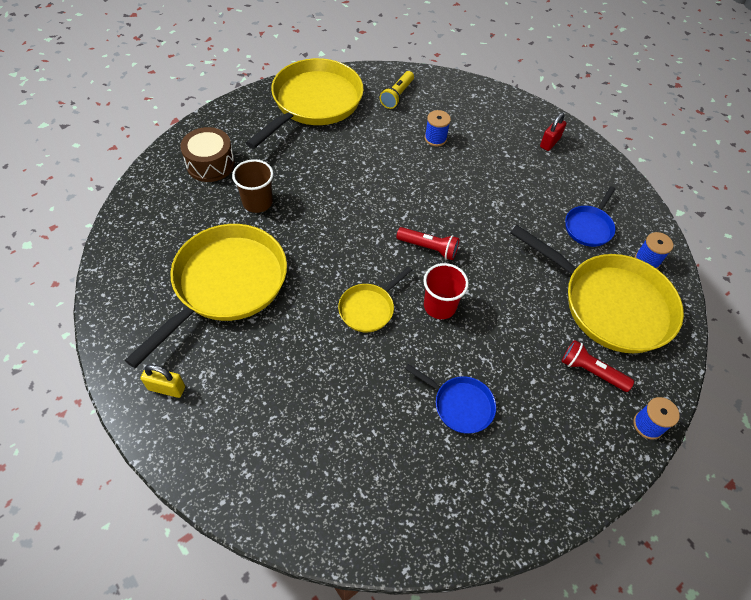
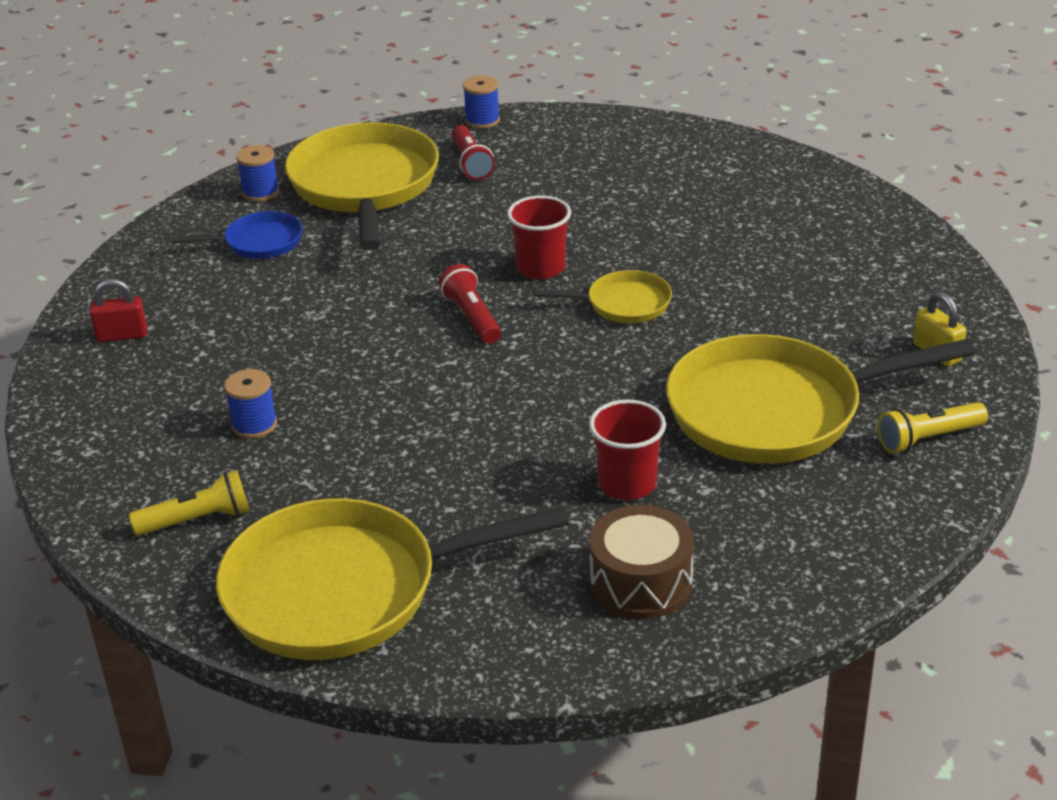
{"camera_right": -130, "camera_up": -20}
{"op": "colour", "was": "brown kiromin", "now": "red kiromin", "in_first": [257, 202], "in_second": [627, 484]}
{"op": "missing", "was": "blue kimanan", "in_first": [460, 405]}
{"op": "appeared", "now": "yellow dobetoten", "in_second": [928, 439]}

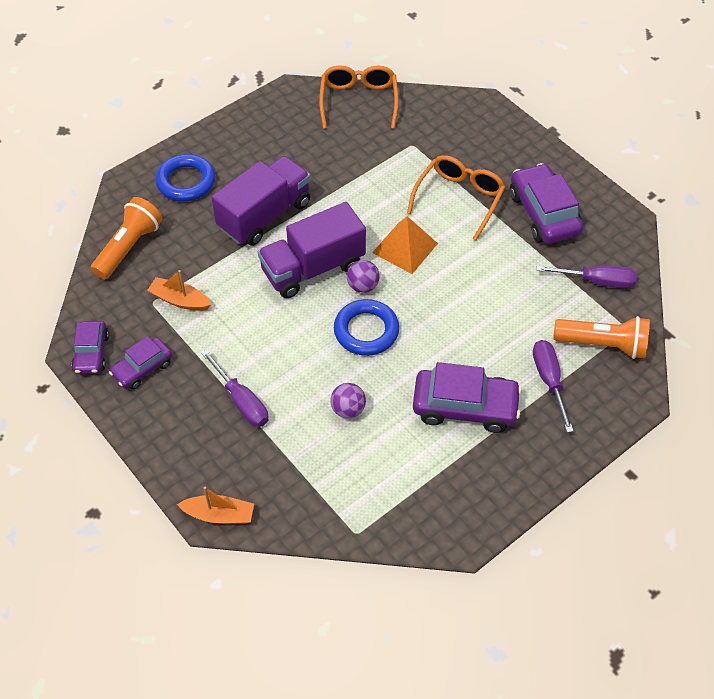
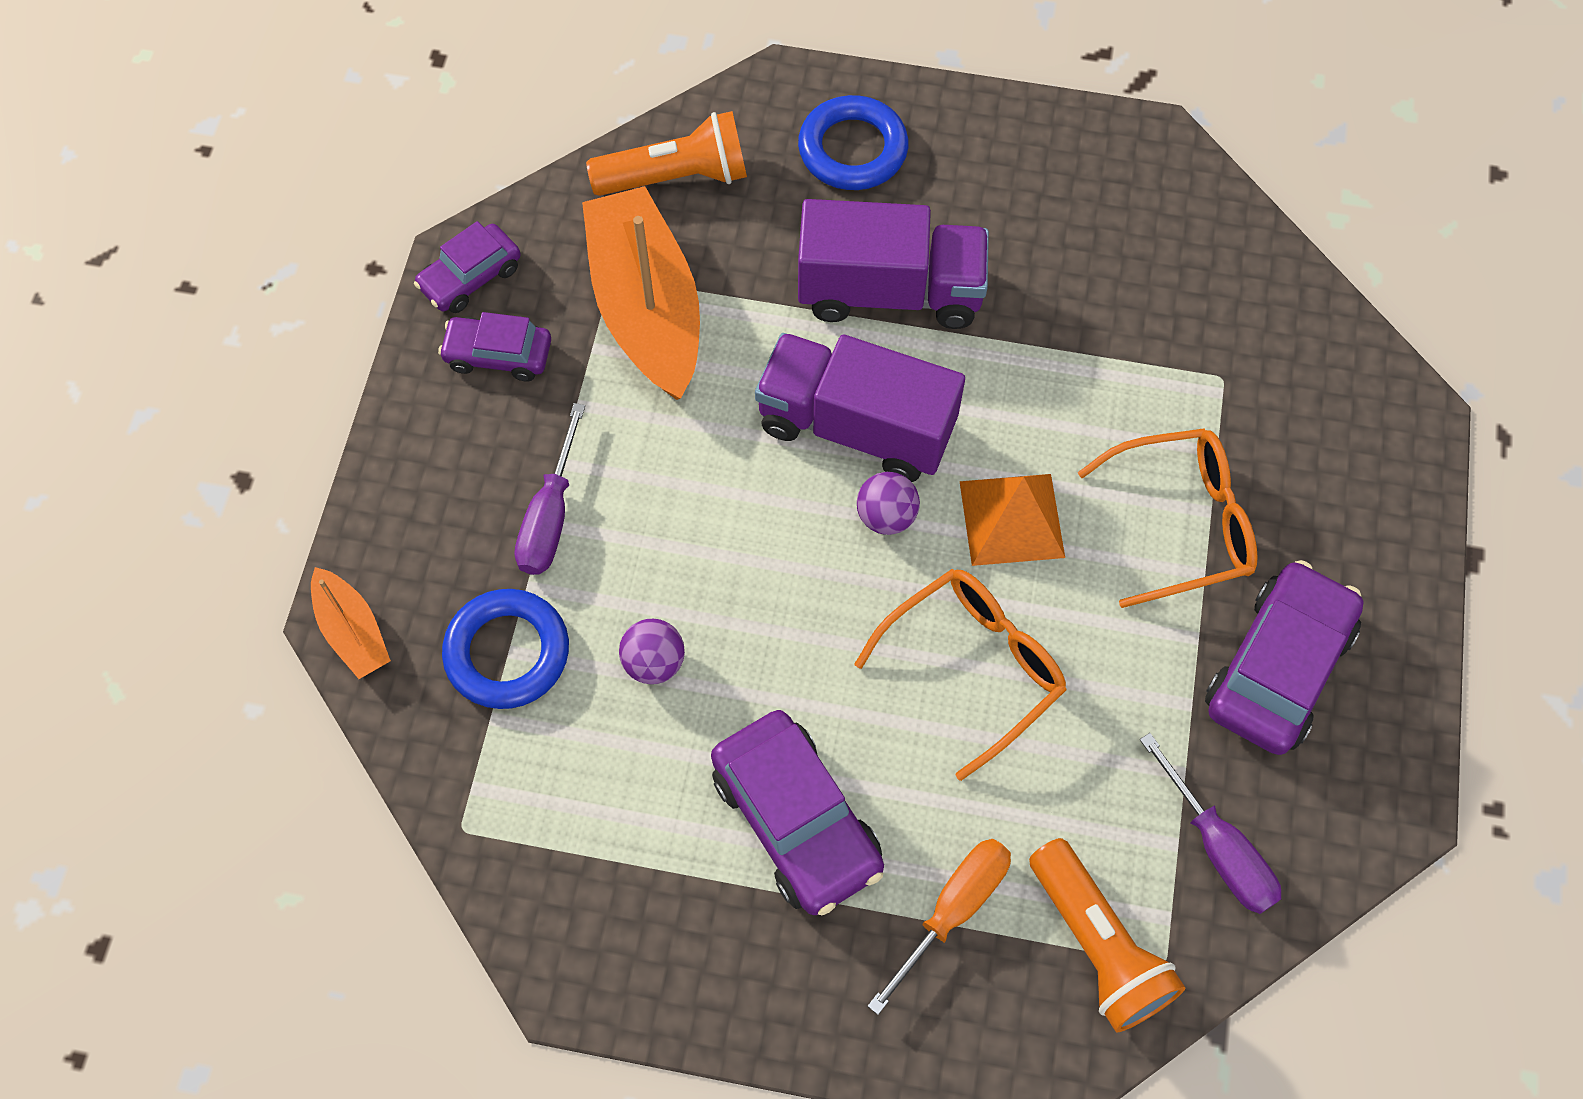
{"camera_right": 50, "camera_up": 10}
{"op": "size", "was": "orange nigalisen", "in_first": [180, 300], "in_second": [646, 308], "ratio": 2.04}
{"op": "relocated", "was": "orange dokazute", "in_first": [358, 101], "in_second": [973, 668]}
{"op": "relocated", "was": "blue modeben", "in_first": [366, 331], "in_second": [507, 653]}
{"op": "colour", "was": "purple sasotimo", "now": "orange sasotimo", "in_first": [549, 381], "in_second": [952, 910]}

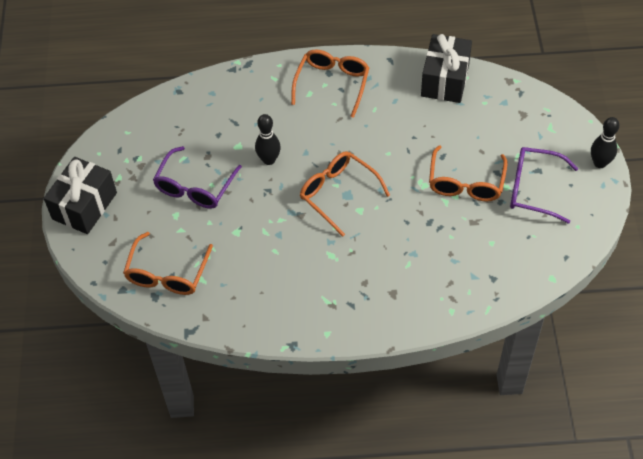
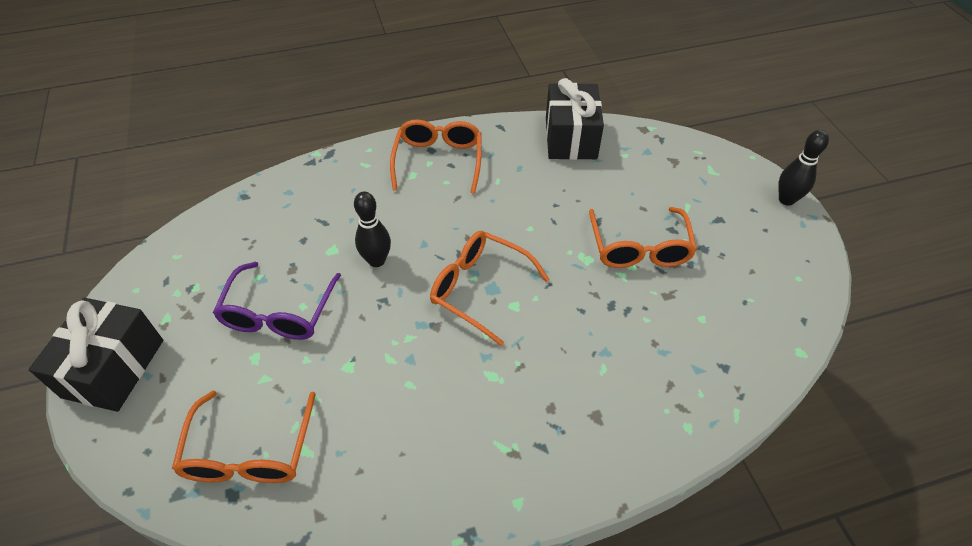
{"camera_right": -15, "camera_up": -5}
{"op": "missing", "was": "purple dokazute", "in_first": [534, 189]}

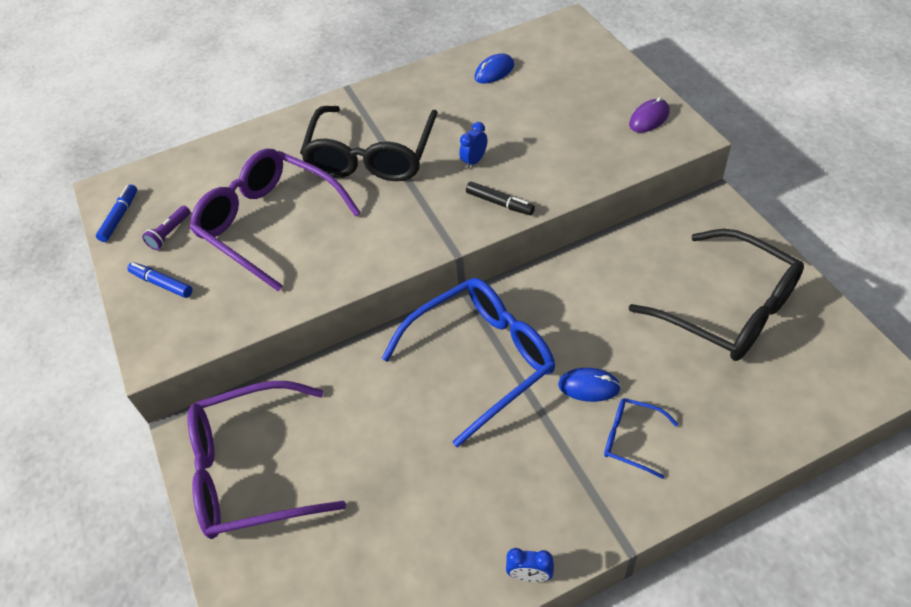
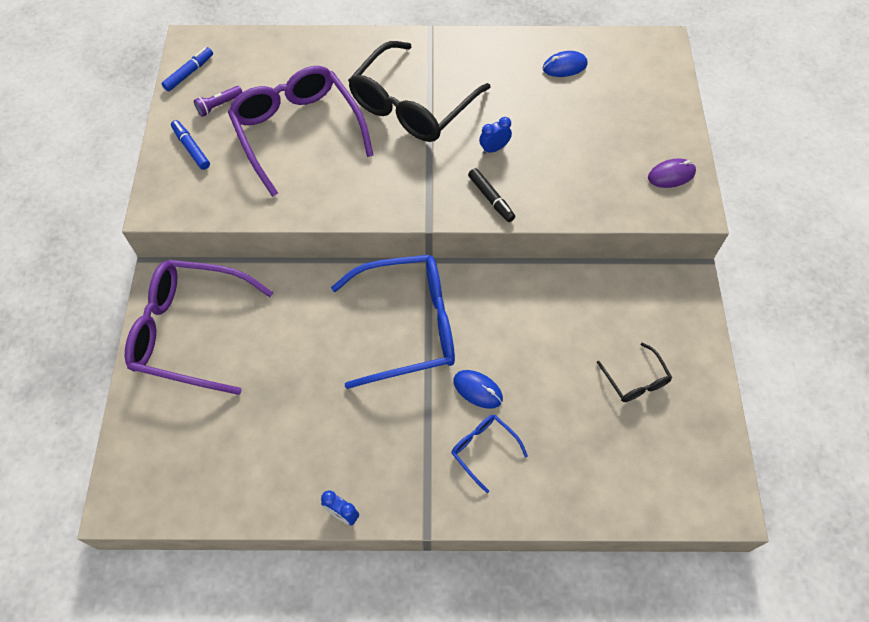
{"camera_right": 20, "camera_up": 10}
{"op": "size", "was": "black dokazute", "in_first": [728, 309], "in_second": [635, 380], "ratio": 0.46}

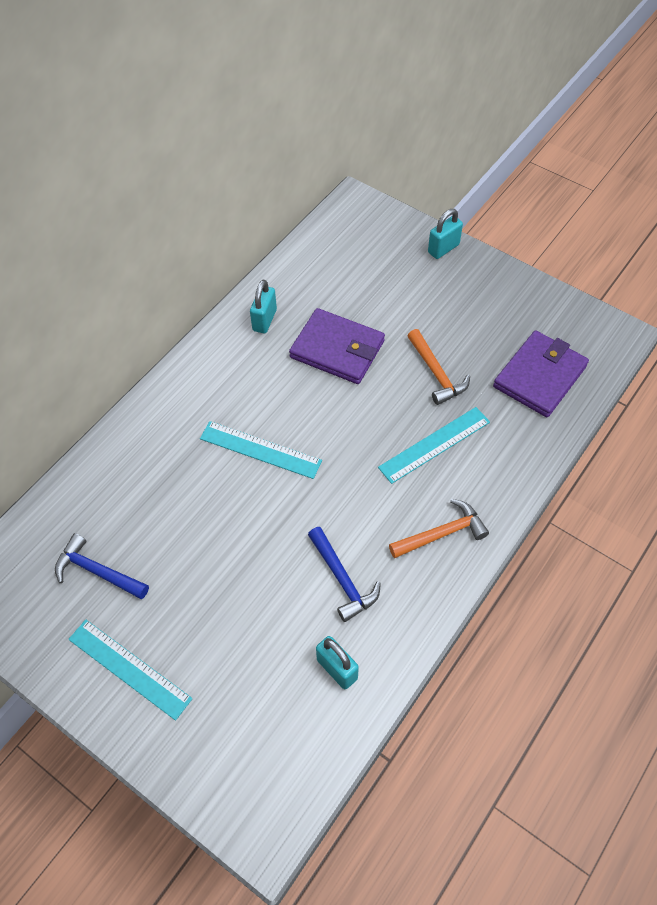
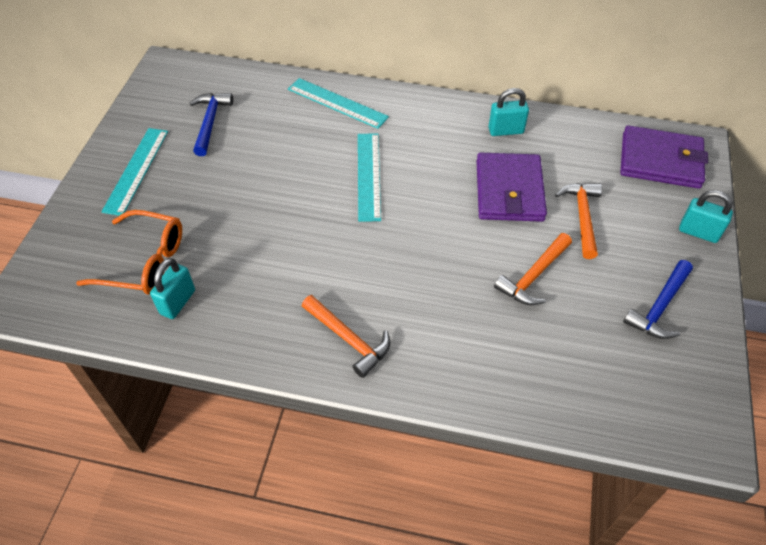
{"camera_right": 65, "camera_up": -5}
{"op": "relocated", "was": "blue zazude", "in_first": [342, 579], "in_second": [659, 307]}
{"op": "relocated", "was": "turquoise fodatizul", "in_first": [434, 444], "in_second": [337, 103]}
{"op": "relocated", "was": "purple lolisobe", "in_first": [539, 376], "in_second": [660, 161]}
{"op": "appeared", "now": "orange dokazute", "in_second": [145, 262]}
{"op": "appeared", "now": "orange zazude", "in_second": [582, 217]}

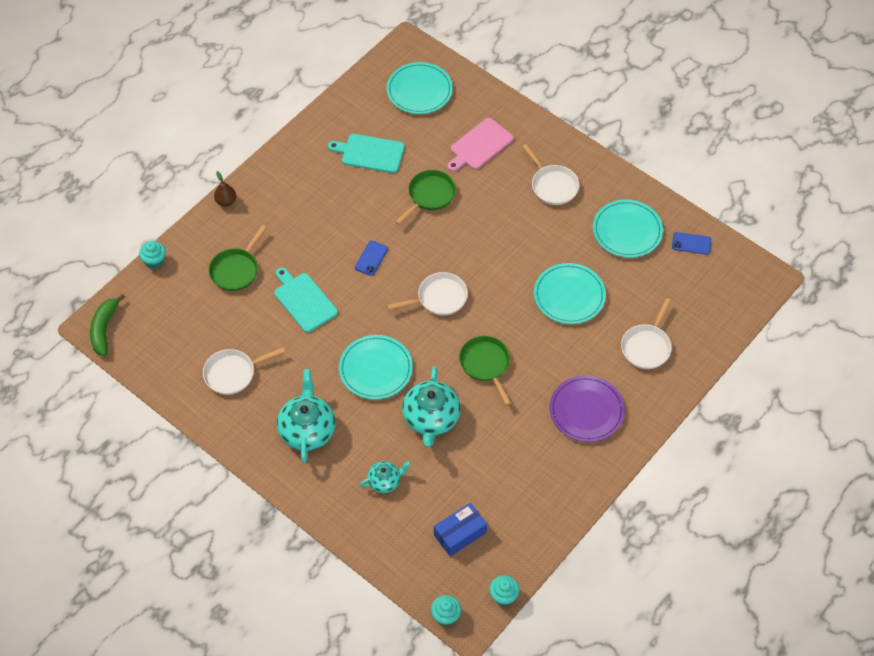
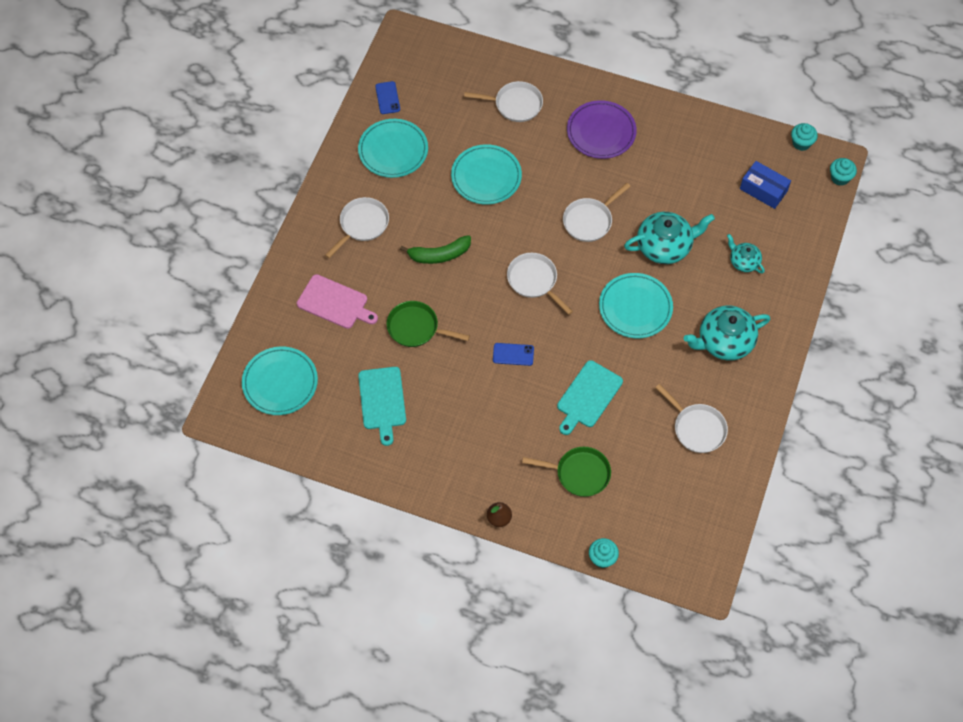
{"camera_right": -110, "camera_up": 5}
{"op": "relocated", "was": "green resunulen", "in_first": [104, 329], "in_second": [439, 255]}
{"op": "colour", "was": "green kimanan", "now": "white kimanan", "in_first": [486, 365], "in_second": [590, 220]}

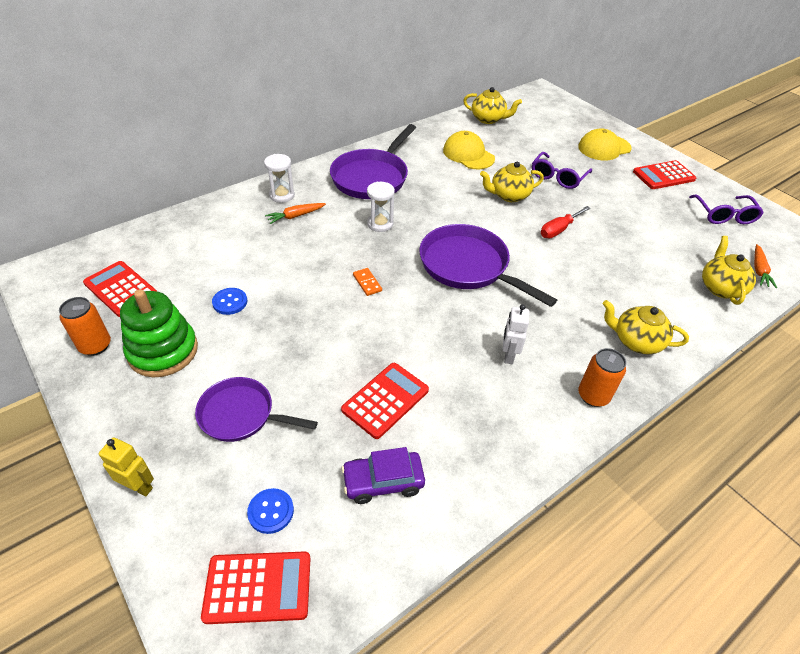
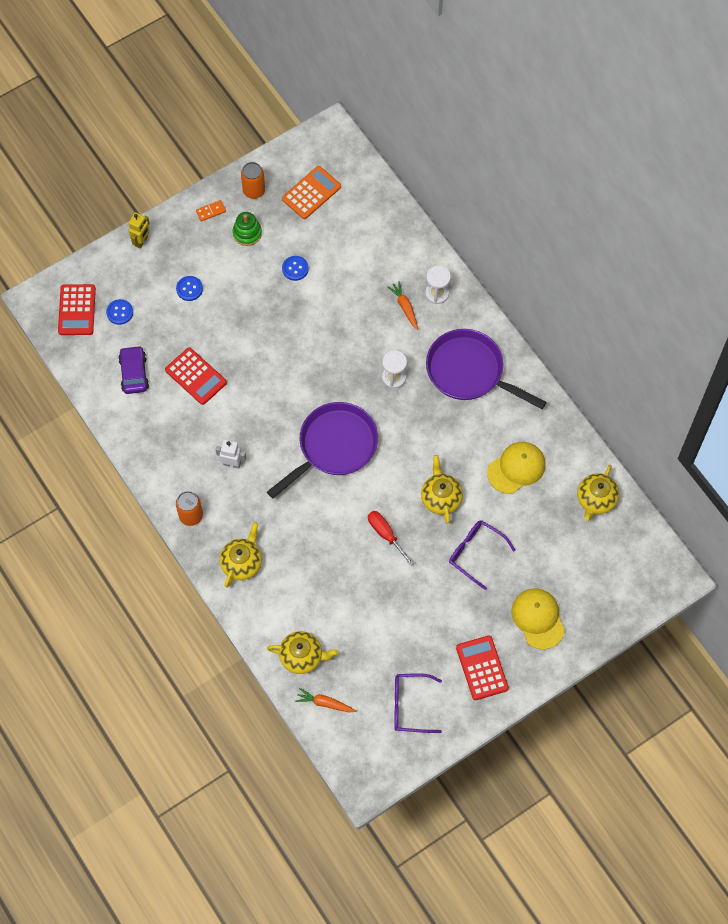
{"camera_right": 95, "camera_up": 20}
{"op": "colour", "was": "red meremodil", "now": "orange meremodil", "in_first": [121, 289], "in_second": [311, 193]}
{"op": "size", "was": "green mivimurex", "in_first": [163, 351], "in_second": [247, 233], "ratio": 0.6}
{"op": "exchanged", "was": "purple kimanan", "now": "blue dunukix", "in_first": [241, 415], "in_second": [189, 289]}
{"op": "relocated", "was": "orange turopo", "in_first": [367, 283], "in_second": [211, 211]}

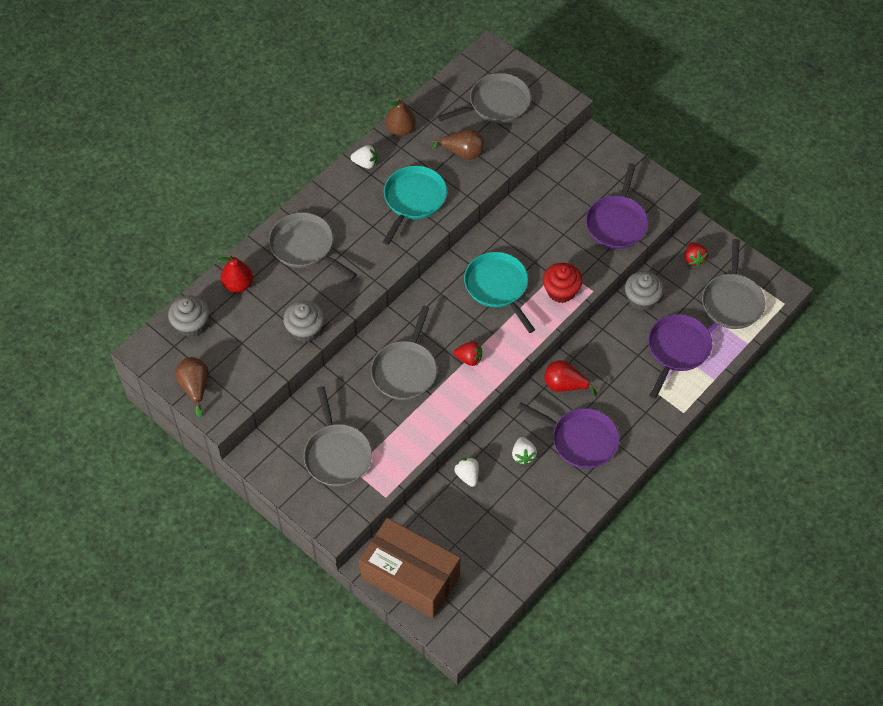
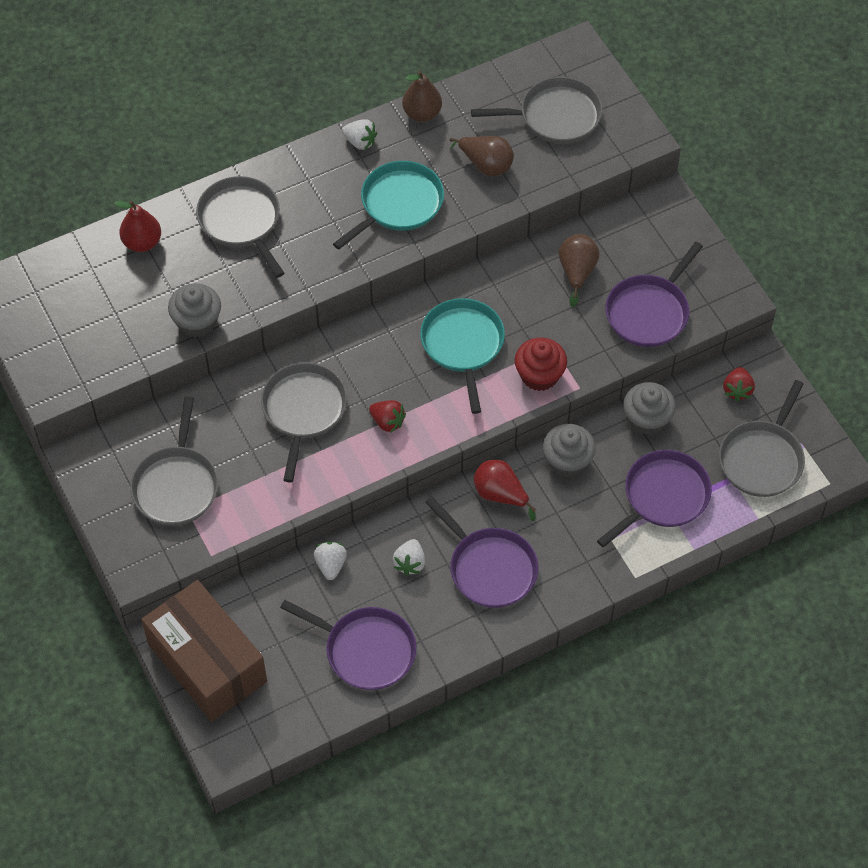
{"camera_right": 20, "camera_up": 0}
{"op": "relocated", "was": "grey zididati", "in_first": [191, 325], "in_second": [567, 461]}
{"op": "relocated", "was": "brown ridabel", "in_first": [195, 387], "in_second": [577, 272]}
{"op": "spun", "was": "grey kimanan", "in_first": [405, 370], "in_second": [303, 411], "clockwise": 150}
{"op": "appeared", "now": "purple kimanan", "in_second": [365, 650]}

